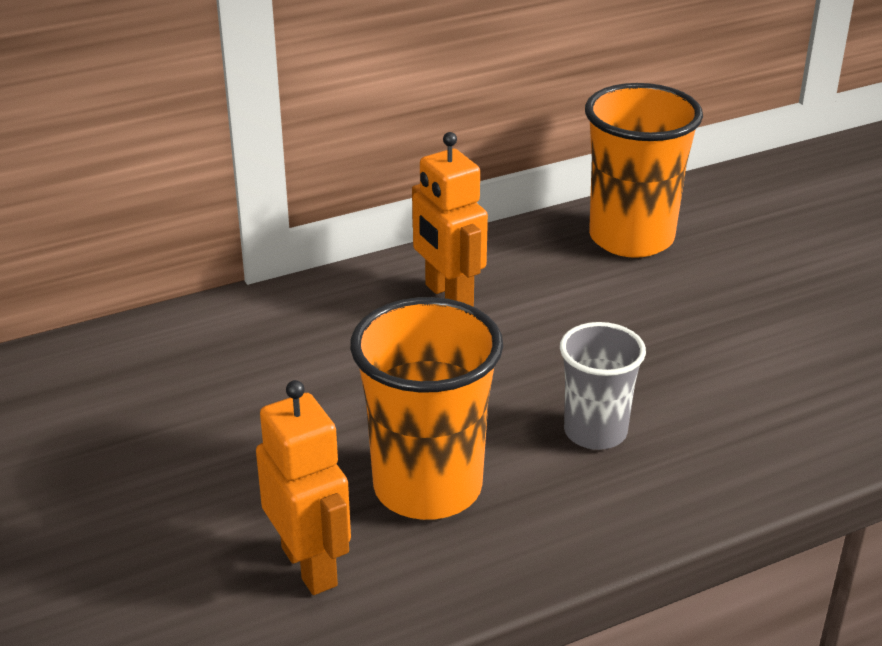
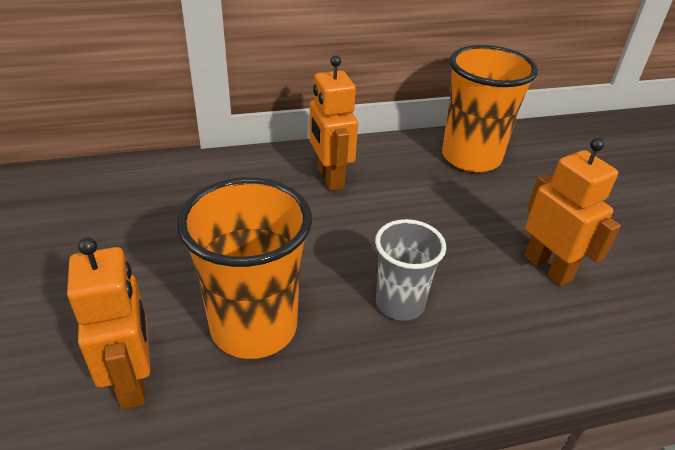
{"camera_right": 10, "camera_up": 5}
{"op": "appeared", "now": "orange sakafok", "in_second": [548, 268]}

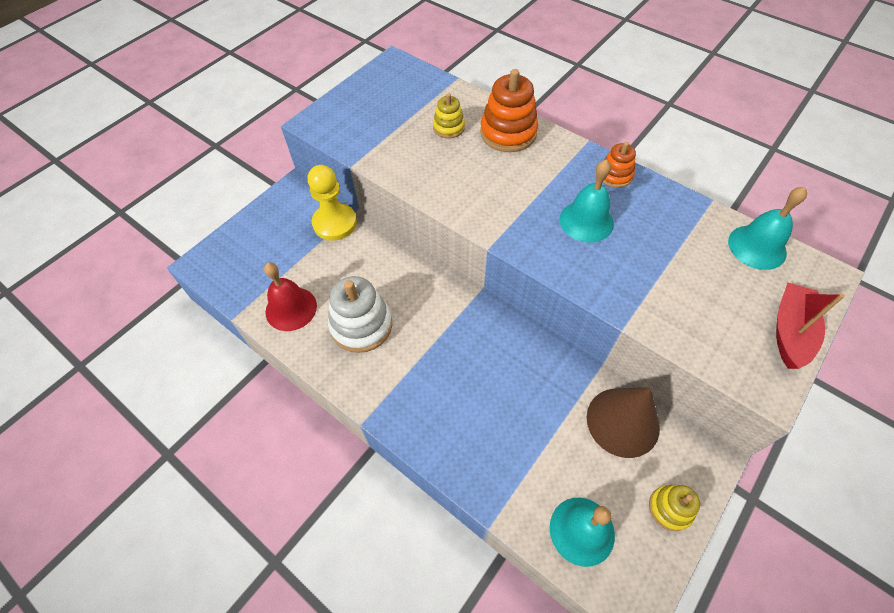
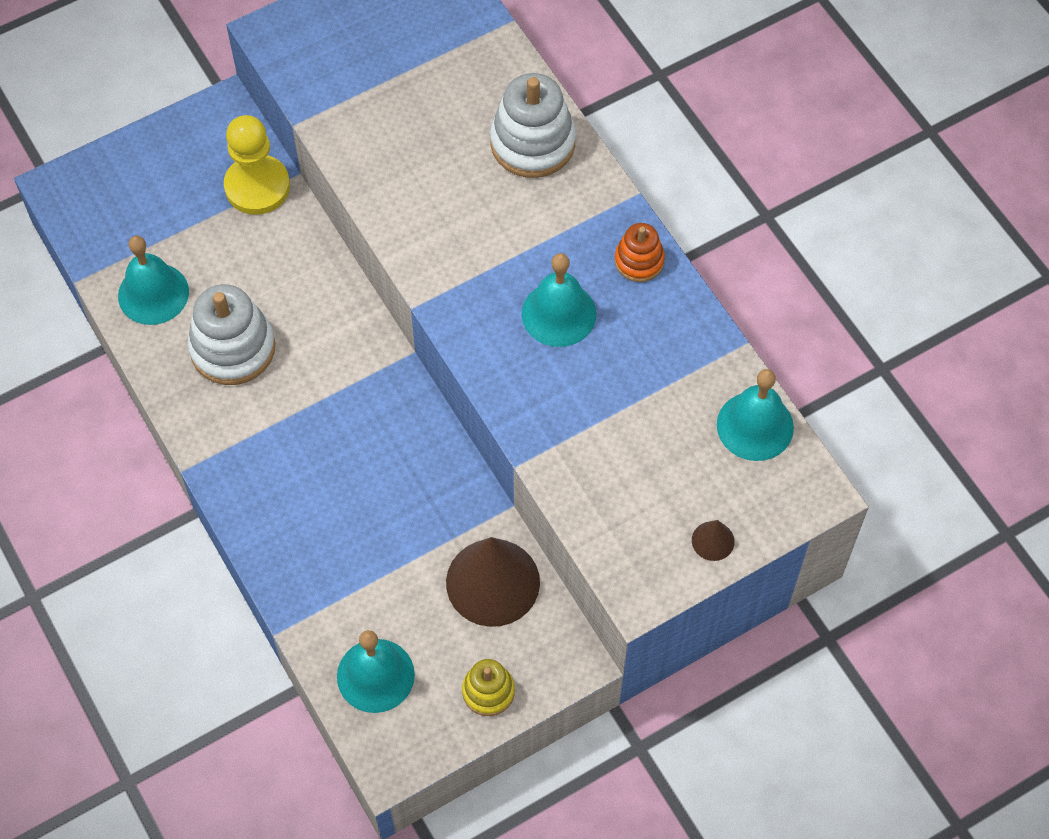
{"camera_right": 20, "camera_up": 5}
{"op": "colour", "was": "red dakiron", "now": "turquoise dakiron", "in_first": [291, 308], "in_second": [153, 293]}
{"op": "missing", "was": "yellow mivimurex", "in_first": [448, 127]}
{"op": "colour", "was": "orange mivimurex", "now": "white mivimurex", "in_first": [508, 133], "in_second": [532, 143]}
{"op": "exchanged", "was": "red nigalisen", "now": "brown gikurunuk", "in_first": [790, 331], "in_second": [713, 541]}

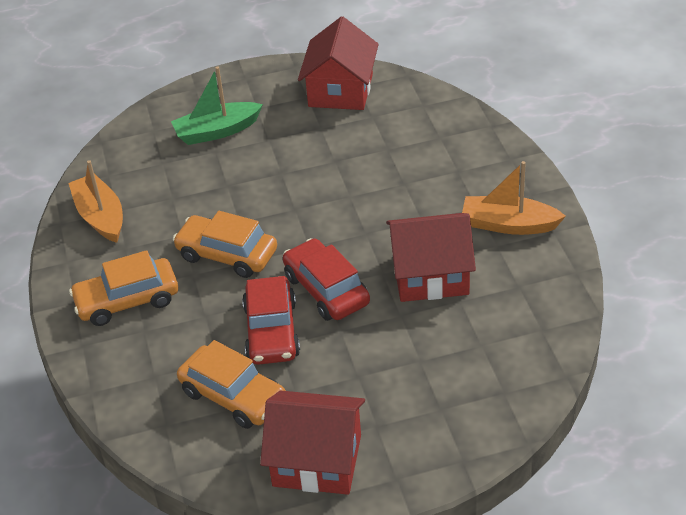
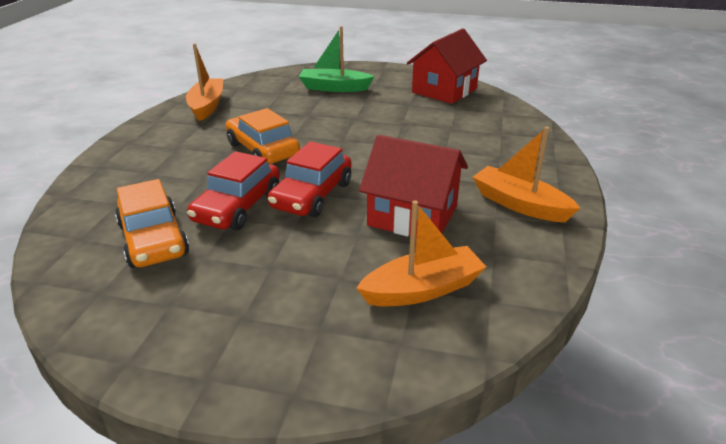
{"camera_right": 25, "camera_up": -10}
{"op": "missing", "was": "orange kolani", "in_first": [127, 301]}
{"op": "missing", "was": "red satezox", "in_first": [317, 460]}
{"op": "spun", "was": "red kolani", "in_first": [326, 290], "in_second": [312, 195], "clockwise": -150}
{"op": "appeared", "now": "orange nigalisen", "in_second": [422, 289]}

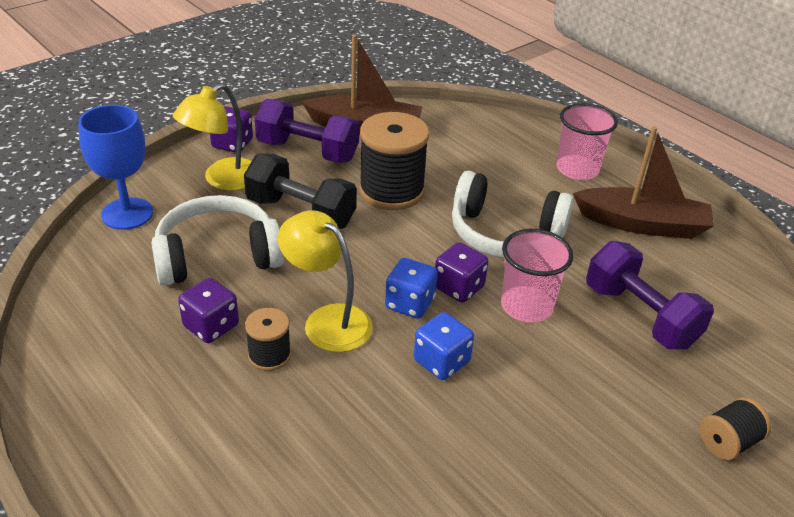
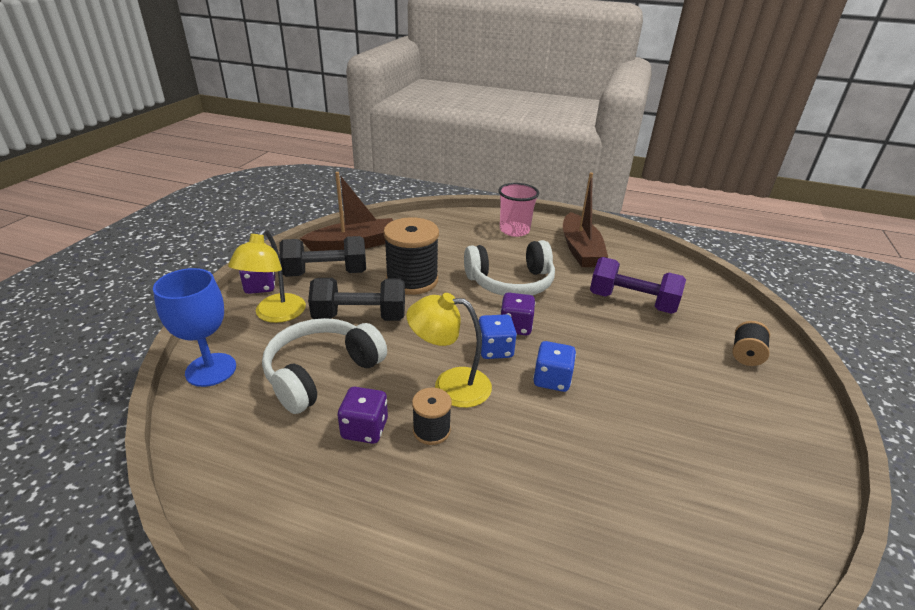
{"camera_right": -30, "camera_up": -5}
{"op": "colour", "was": "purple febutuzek", "now": "black febutuzek", "in_first": [307, 151], "in_second": [326, 273]}
{"op": "missing", "was": "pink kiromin", "in_first": [526, 306]}
{"op": "spun", "was": "brown nigalisen", "in_first": [642, 224], "in_second": [580, 249], "clockwise": 105}

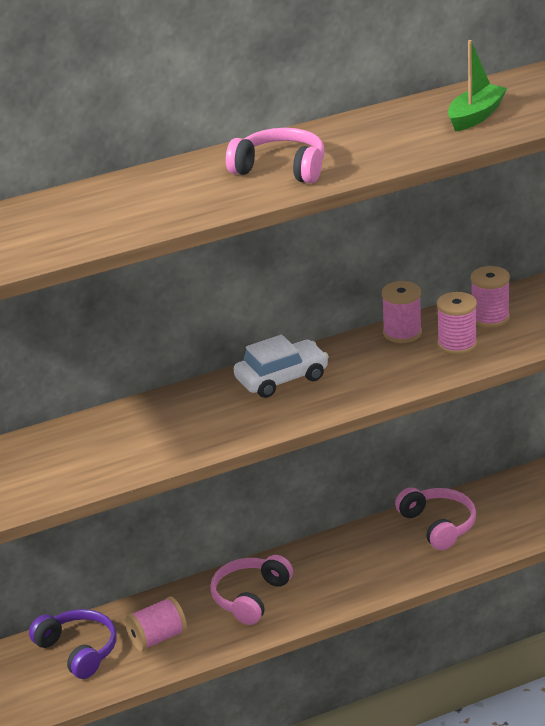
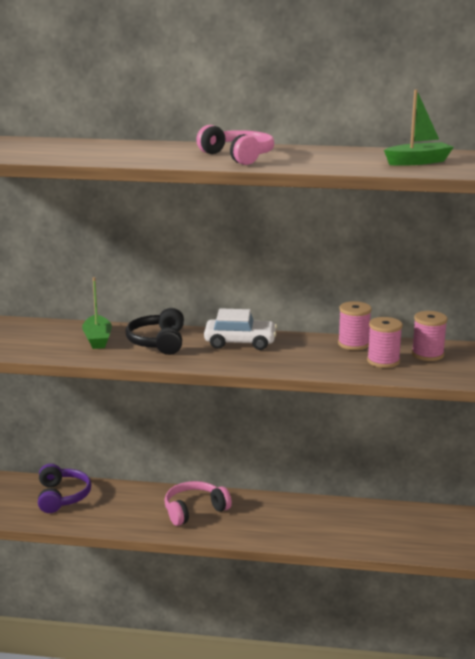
{"camera_right": 30, "camera_up": -10}
{"op": "missing", "was": "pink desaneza", "in_first": [157, 638]}
{"op": "missing", "was": "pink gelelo", "in_first": [438, 525]}
{"op": "appeared", "now": "green nigalisen", "in_second": [97, 339]}
{"op": "appeared", "now": "black gelelo", "in_second": [158, 342]}

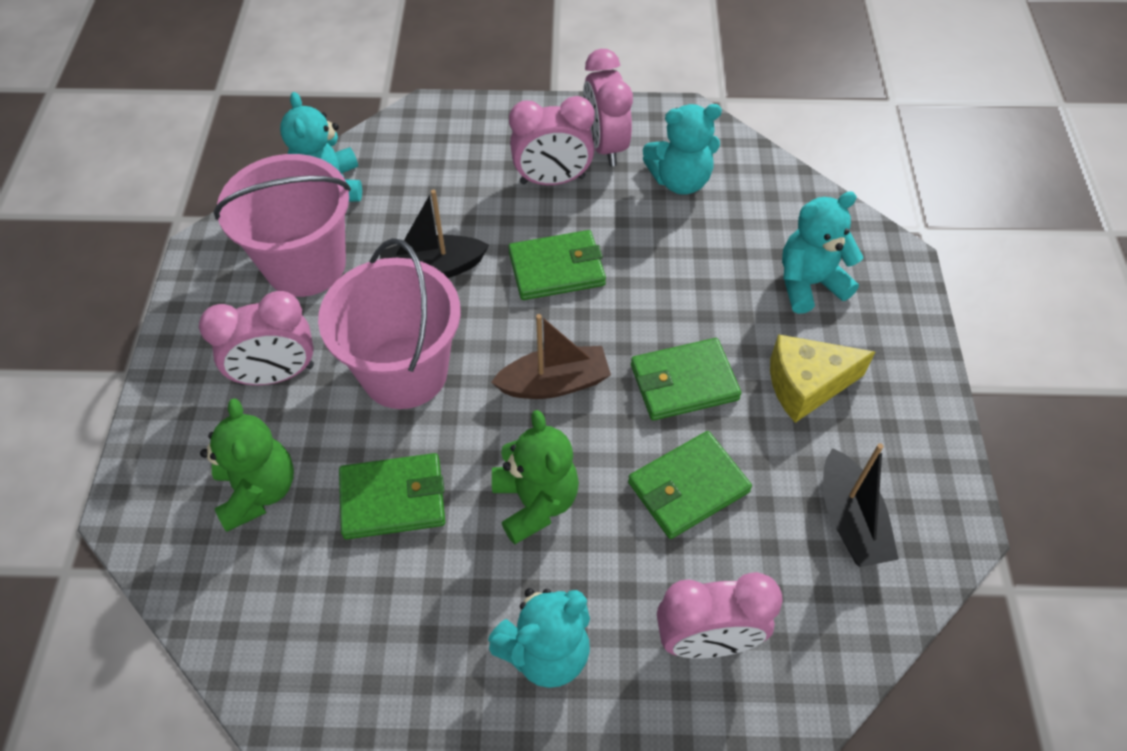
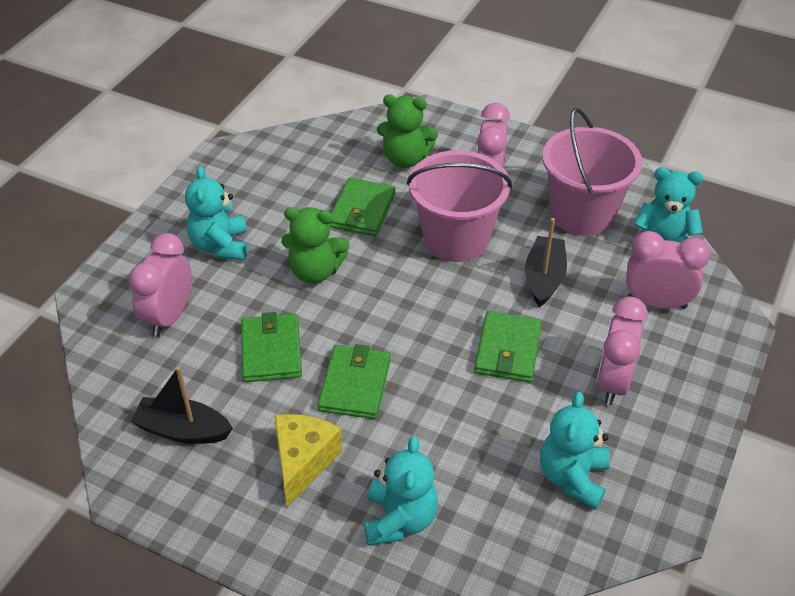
{"camera_right": 115, "camera_up": -10}
{"op": "missing", "was": "brown nigalisen", "in_first": [554, 383]}
{"op": "relocated", "was": "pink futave", "in_first": [605, 146], "in_second": [656, 303]}

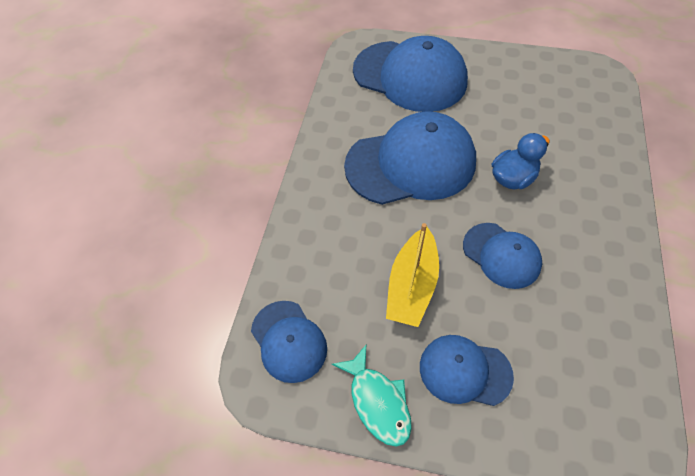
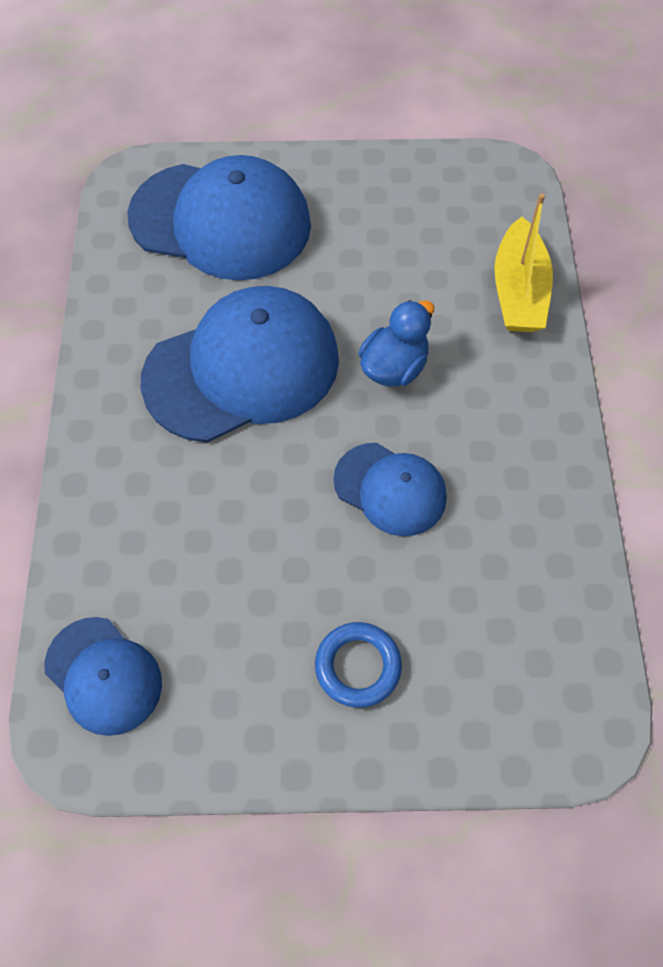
{"camera_right": -15, "camera_up": 5}
{"op": "missing", "was": "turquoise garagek", "in_first": [378, 401]}
{"op": "relocated", "was": "yellow nigalisen", "in_first": [412, 285], "in_second": [518, 291]}
{"op": "exchanged", "was": "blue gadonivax", "now": "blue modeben", "in_first": [465, 371], "in_second": [358, 666]}

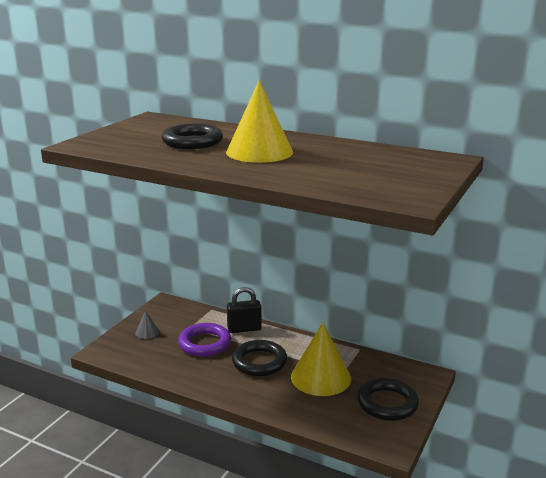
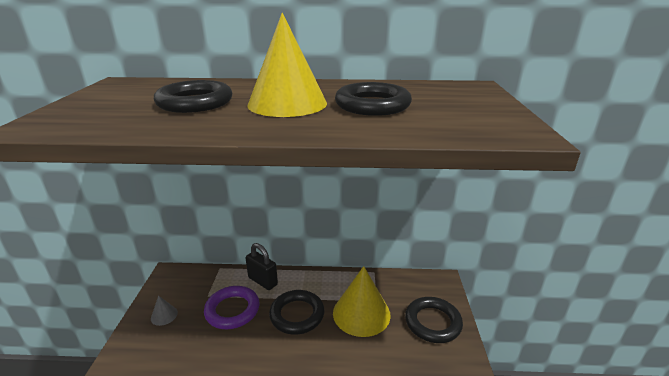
{"camera_right": -25, "camera_up": 5}
{"op": "spun", "was": "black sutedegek", "in_first": [244, 329], "in_second": [263, 281], "clockwise": 75}
{"op": "appeared", "now": "black modeben", "in_second": [372, 105]}

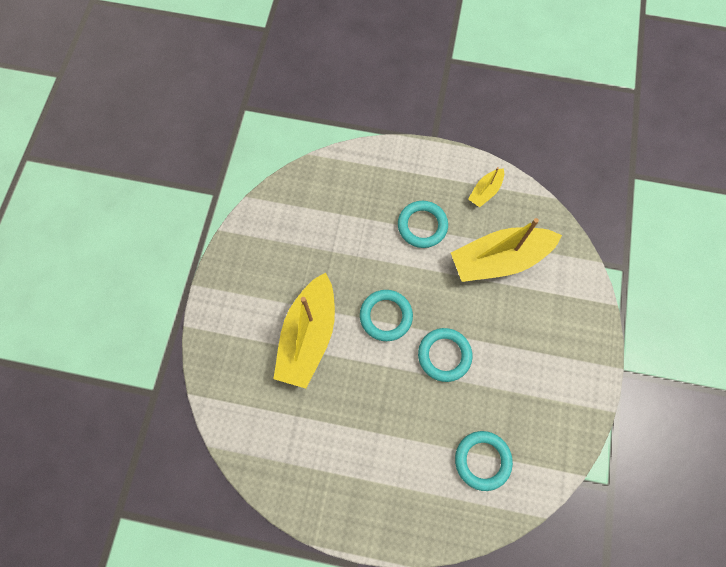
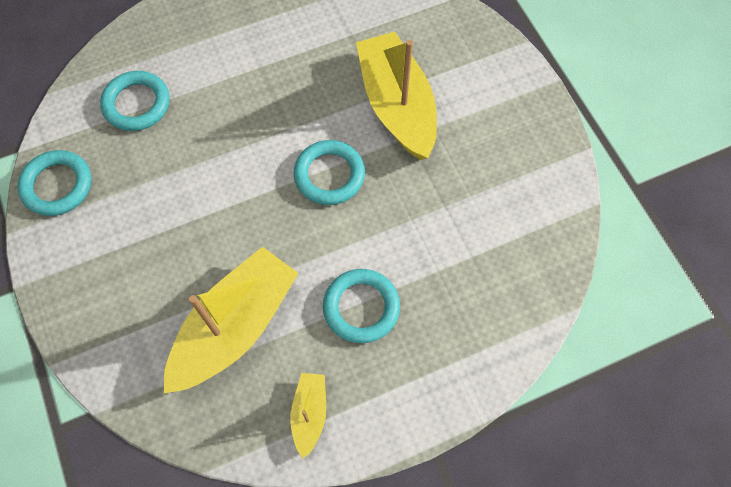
{"camera_right": 145, "camera_up": -5}
{"op": "relocated", "was": "turquoise modeben", "in_first": [444, 355], "in_second": [57, 185]}

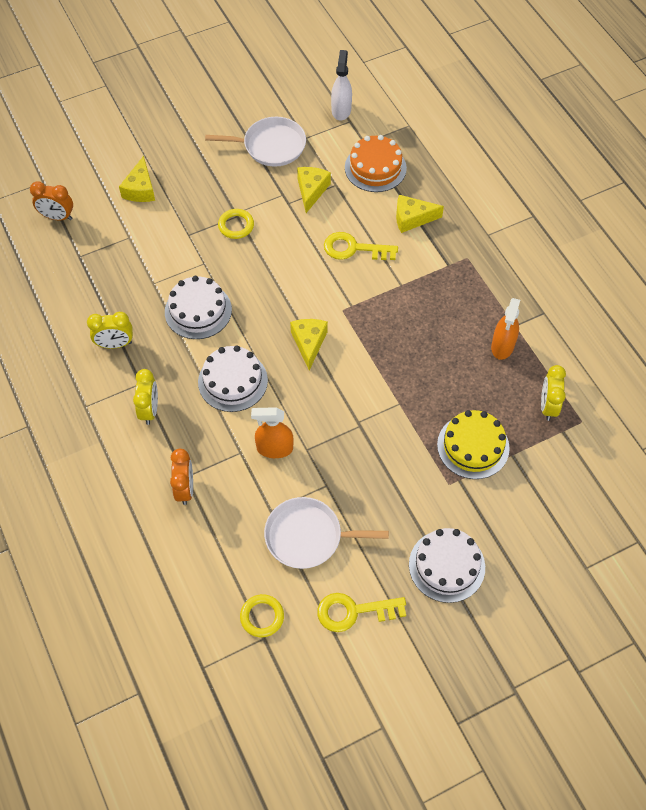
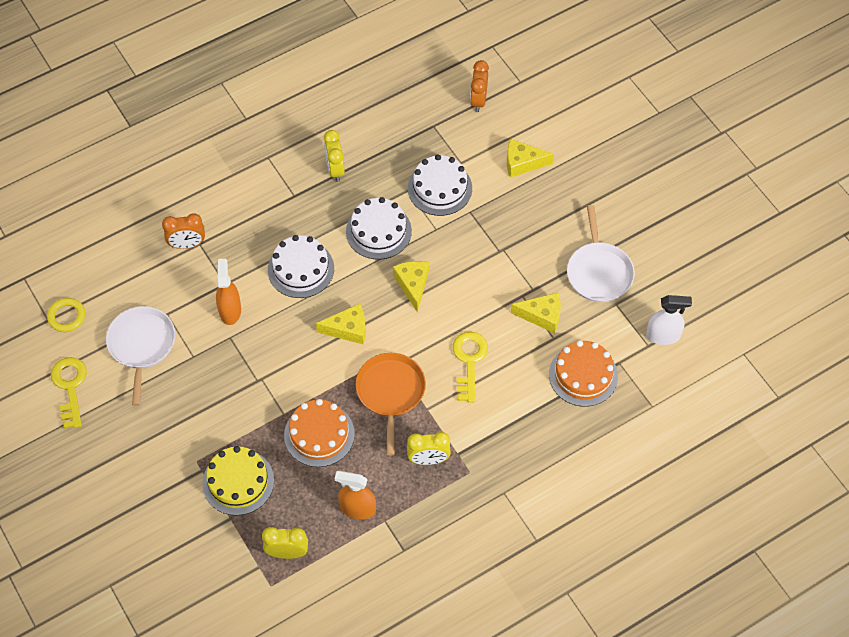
{"camera_right": 85, "camera_up": 0}
{"op": "relocated", "was": "yellow futave", "in_first": [150, 410], "in_second": [428, 459]}
{"op": "missing", "was": "yellow modeben", "in_first": [236, 226]}
{"op": "relocated", "was": "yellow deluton", "in_first": [412, 218], "in_second": [412, 285]}
{"op": "relocated", "was": "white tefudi", "in_first": [446, 566], "in_second": [440, 188]}
{"op": "appeared", "now": "orange tefudi", "in_second": [319, 434]}
{"op": "appeared", "now": "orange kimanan", "in_second": [390, 392]}

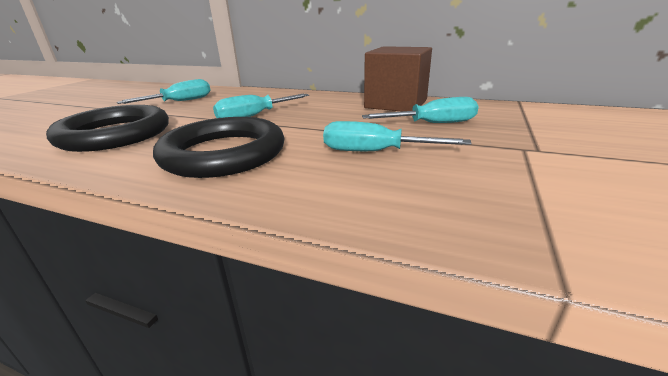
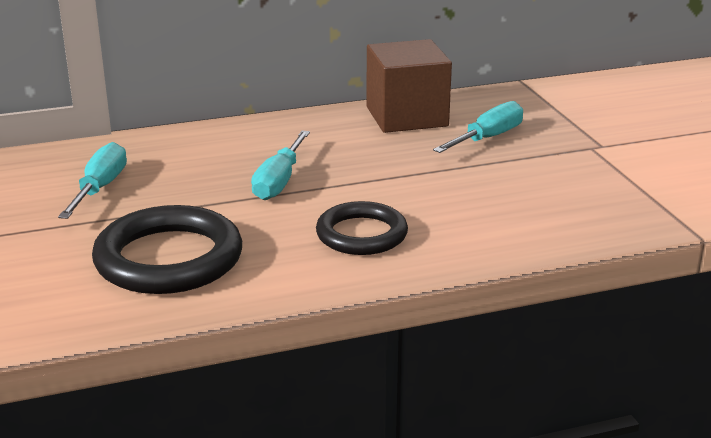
{"camera_right": -40, "camera_up": 0}
{"op": "size", "was": "black modeben", "in_first": [223, 153], "in_second": [361, 234], "ratio": 0.65}
{"op": "missing", "was": "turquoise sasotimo", "in_first": [375, 152]}

